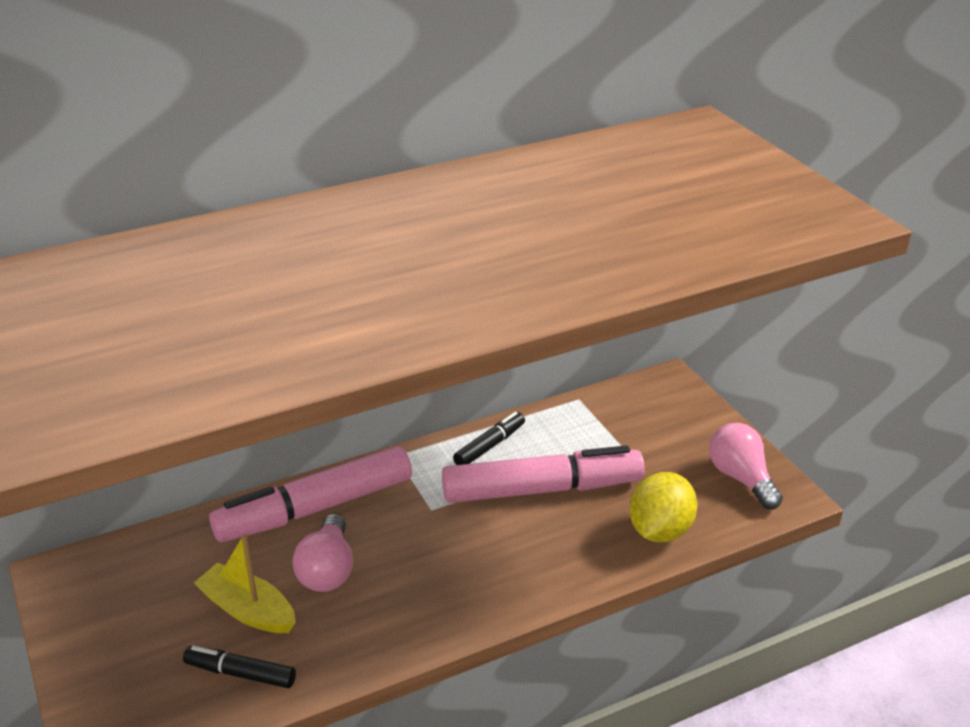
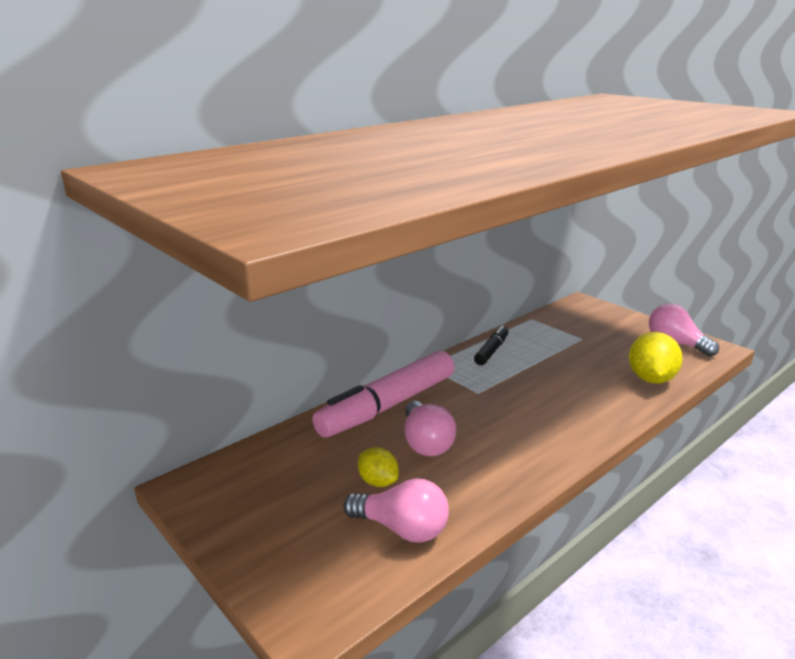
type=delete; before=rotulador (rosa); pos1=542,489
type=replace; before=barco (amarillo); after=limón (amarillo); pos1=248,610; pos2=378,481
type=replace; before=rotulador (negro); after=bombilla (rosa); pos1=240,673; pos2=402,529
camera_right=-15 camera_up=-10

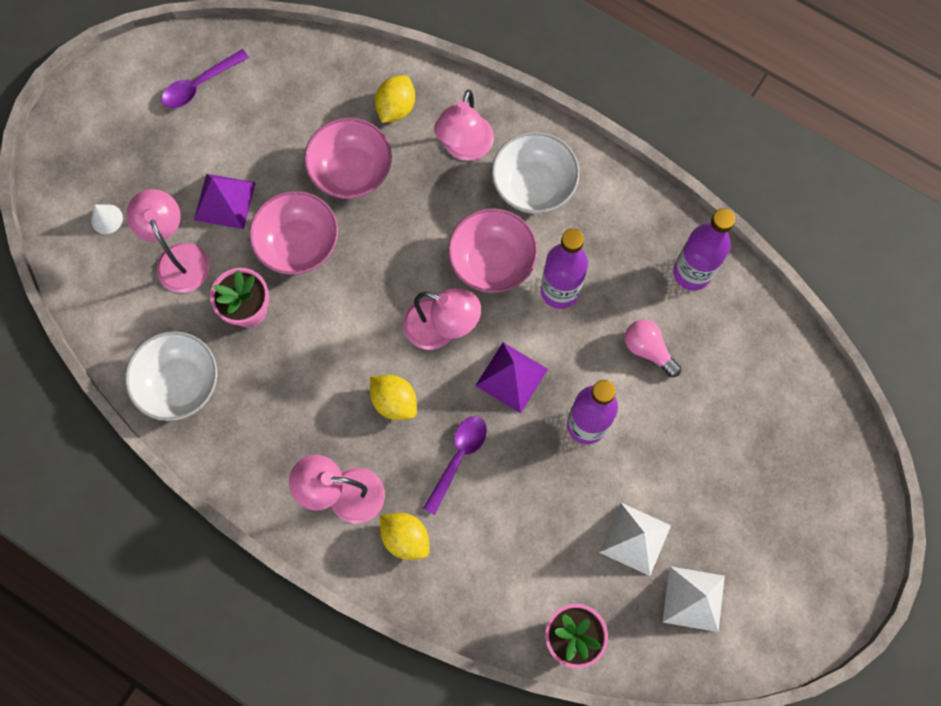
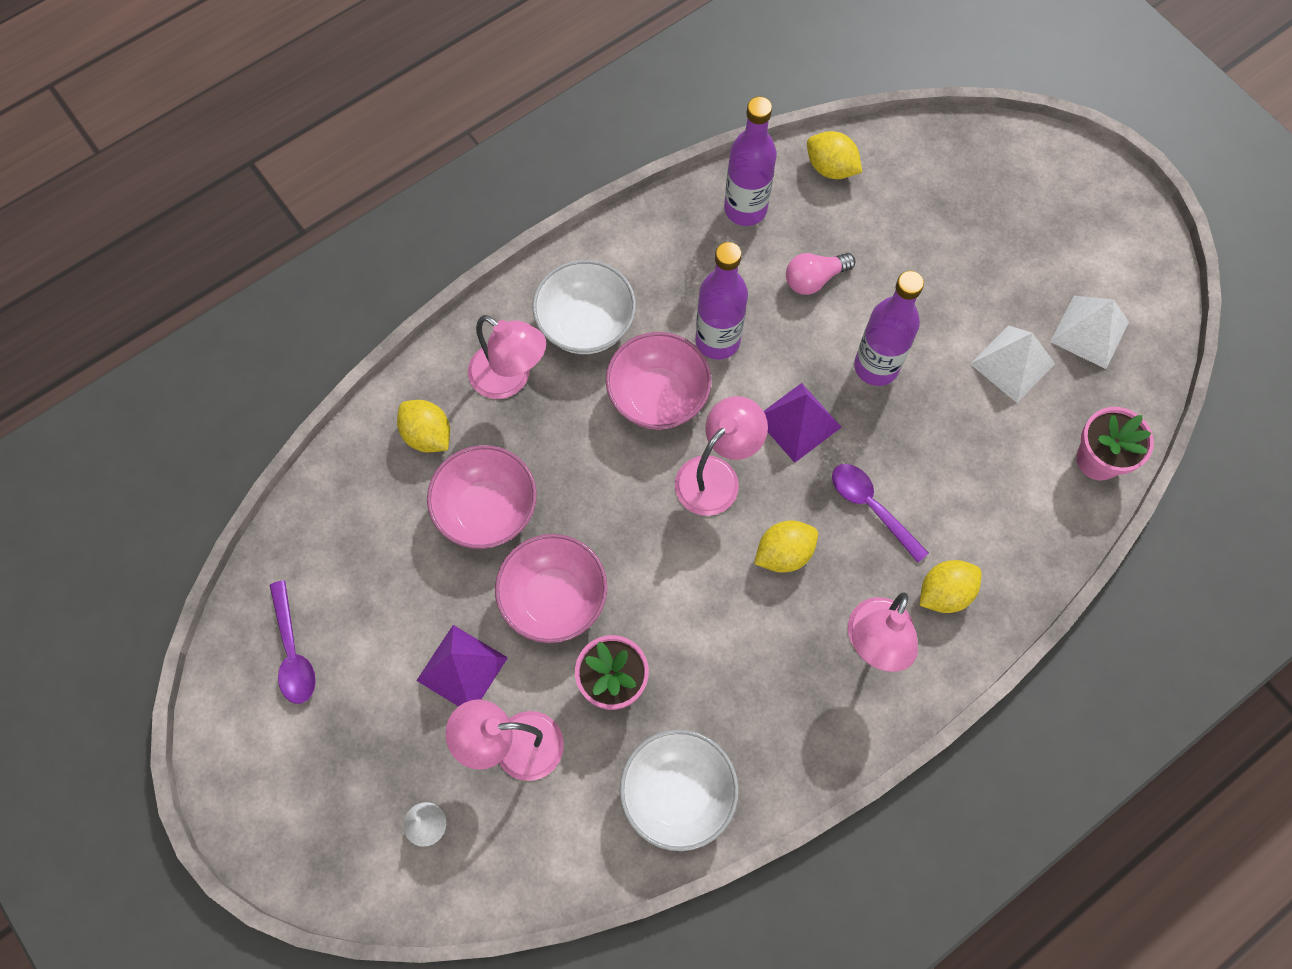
type=insert; after=limón (amarillo); pos2=831,168
camera_right=-70 camera_up=-5

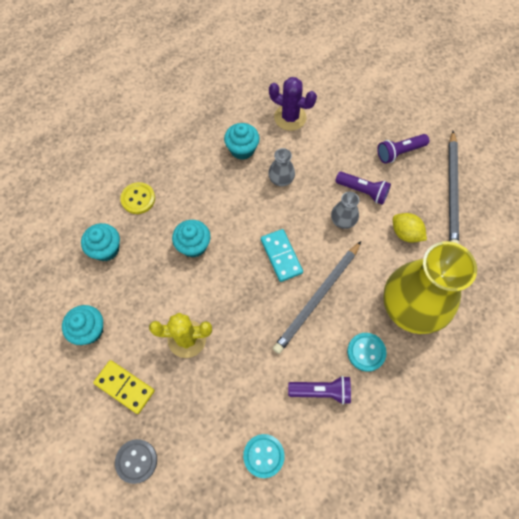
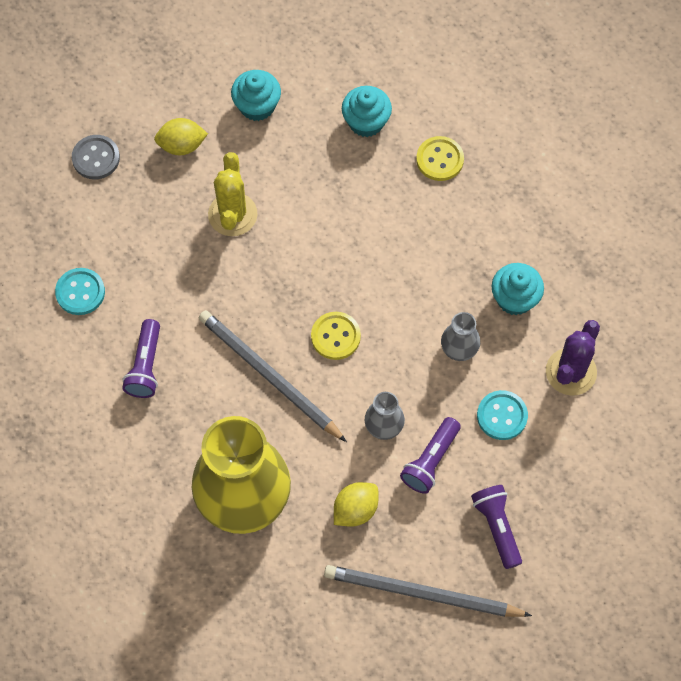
type=delete; before=magdalena (turquesa); pos1=193,245
type=replace; before=ficha de dominó (turquesa); after=botón (amarillo); pos1=281,256; pos2=335,336
type=move; before=botón (turquesa); pos1=366,352; pos2=502,416
type=replace; before=ficha de dominó (amarillo); after=limón (amarillo); pos1=124,387; pos2=182,145
camera_right=95 camera_up=0

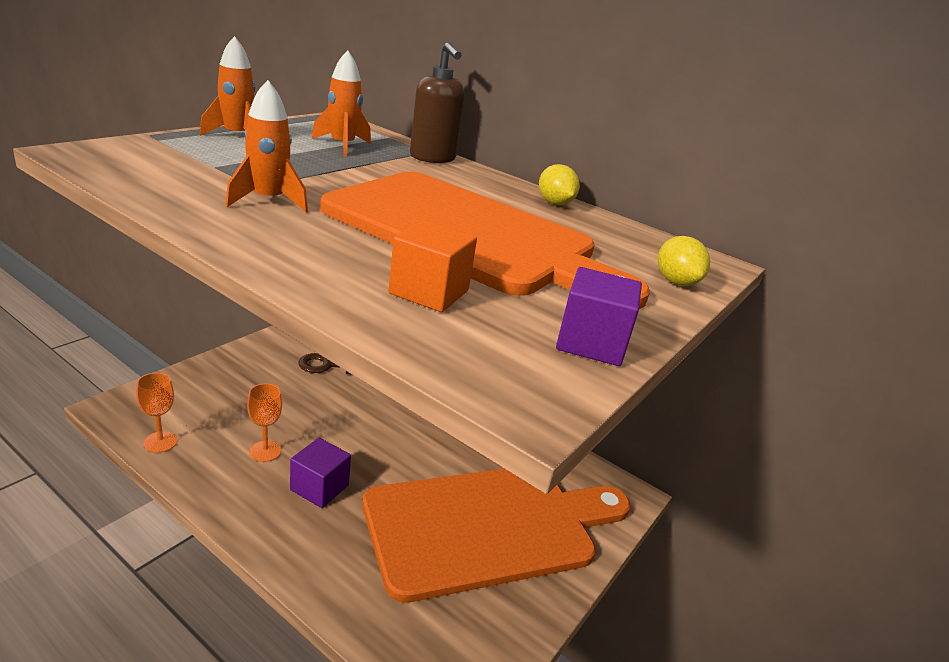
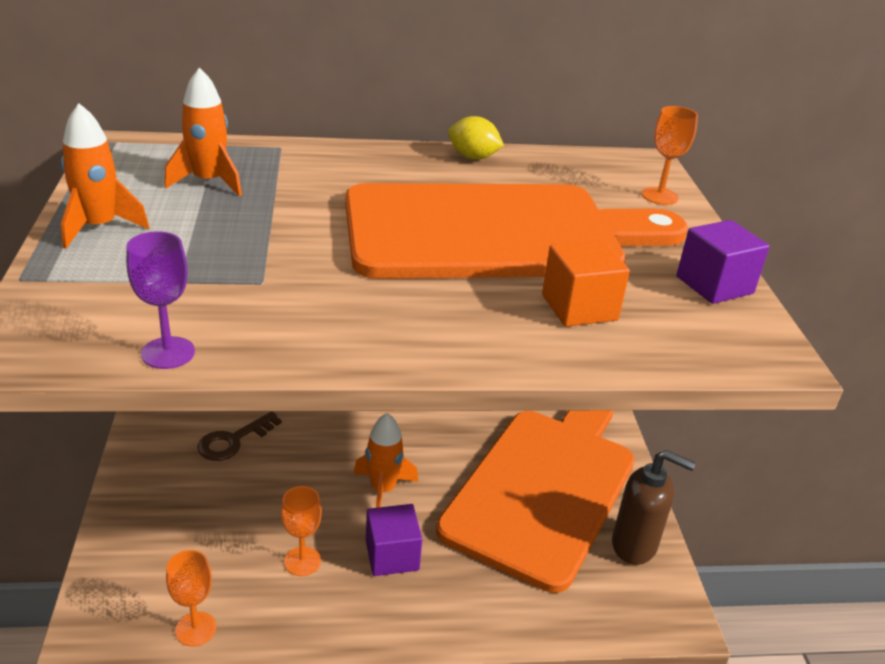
type=move; before=dispensador de jabón (marrón); pos1=432,158; pos2=634,545
type=move; before=cohete (naranja); pos1=268,201; pos2=383,489
type=replace; before=limón (amarillo); after=copa (naranja); pos1=676,282; pos2=659,196
type=insert; after=copa (morado); pos2=168,353
camera_right=-40 camera_up=5

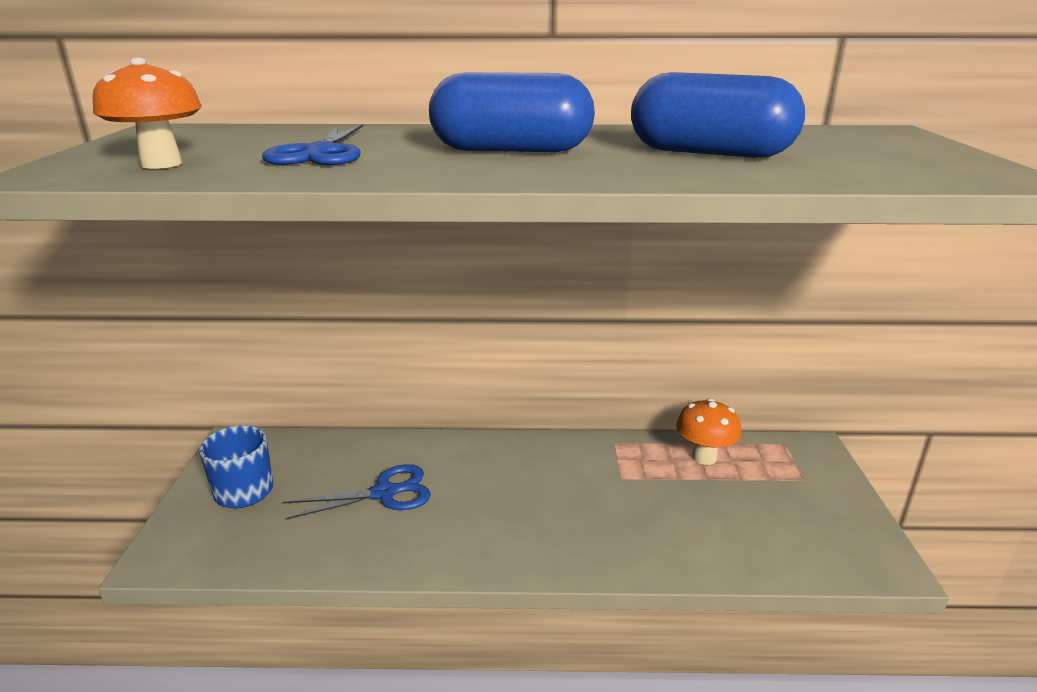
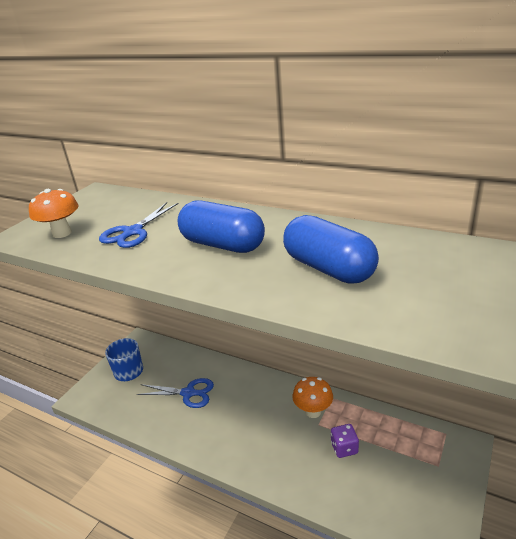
type=move; before=seta (naranja); pos1=704,457; pos2=313,411
type=insert; after=dado (morado); pos2=344,448
camera_right=30 camera_up=5

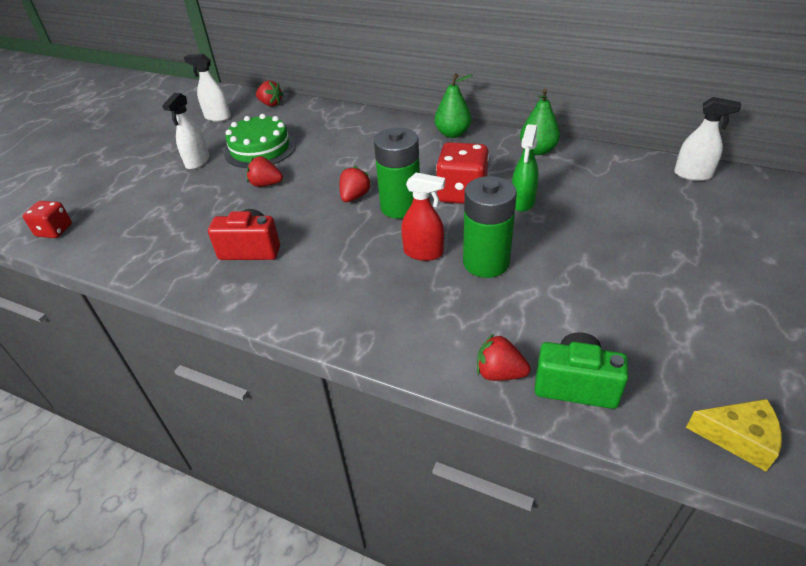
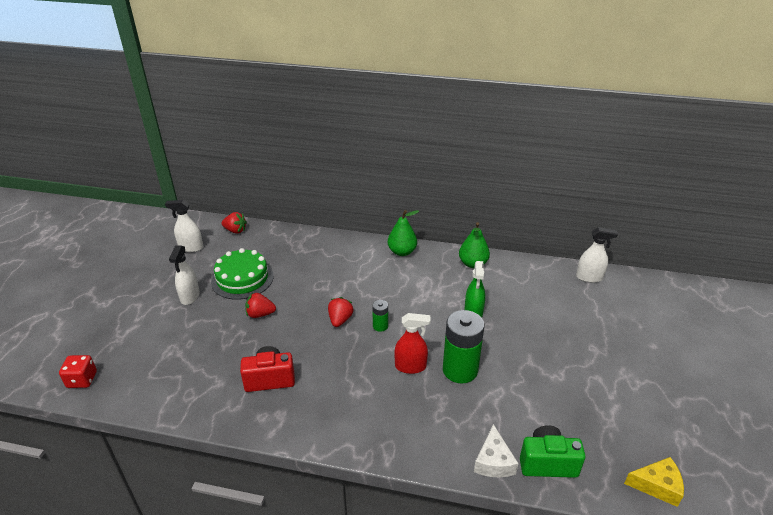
type=resize; before=pila (verde); pos1=400,207; pos2=380,326; scale=0.47
type=delete; before=dado (rojo); pos1=462,193
type=replace; before=fresa (rojo); after=queso (blanco); pos1=499,373; pos2=493,461
camera_right=-15 camera_up=-5

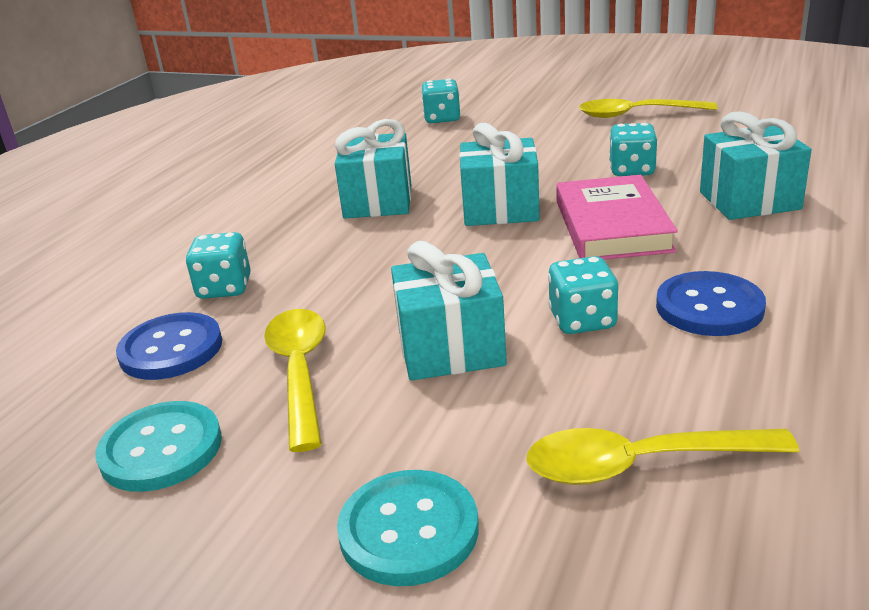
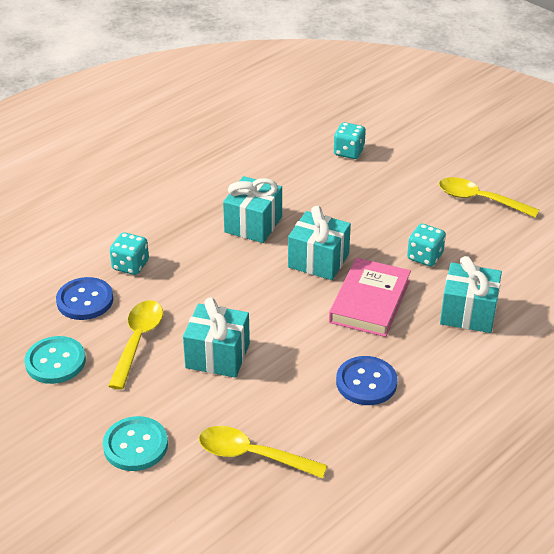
type=delete; before=dado (turquesa); pos1=582,320
camera_right=20 camera_up=10

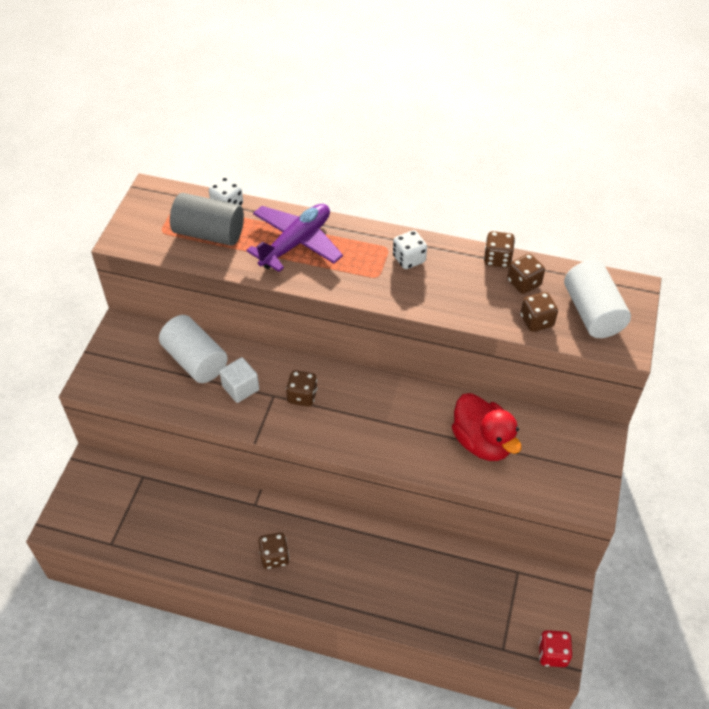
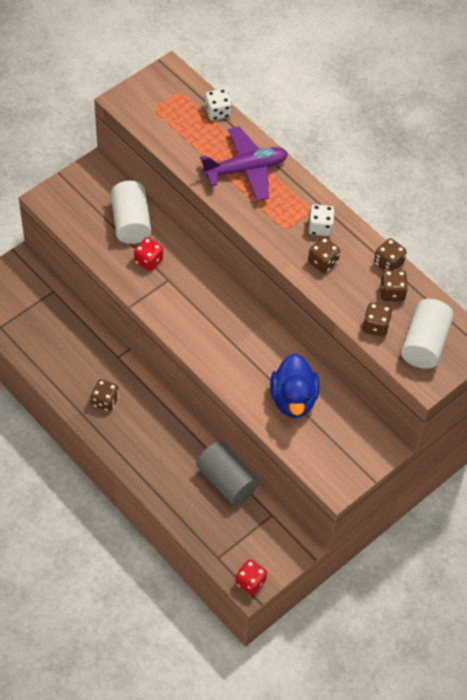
type=move; before=cilindro (gris); pos1=209,233; pos2=227,481
type=replace; before=cubo (blanco); after=dado (rojo); pos1=240,388; pos2=148,261
type=move; before=dado (marrón); pos1=302,396; pos2=323,262
type=recolor; before=pato (rojo); after=pato (azul); pos1=482,442; pos2=293,399
camera_right=30 camera_up=5

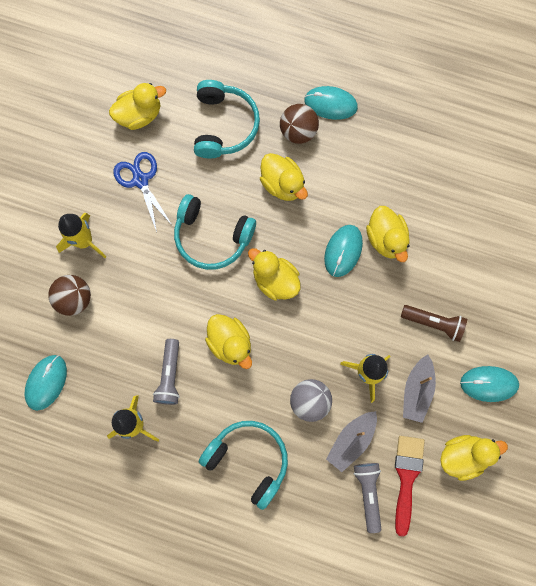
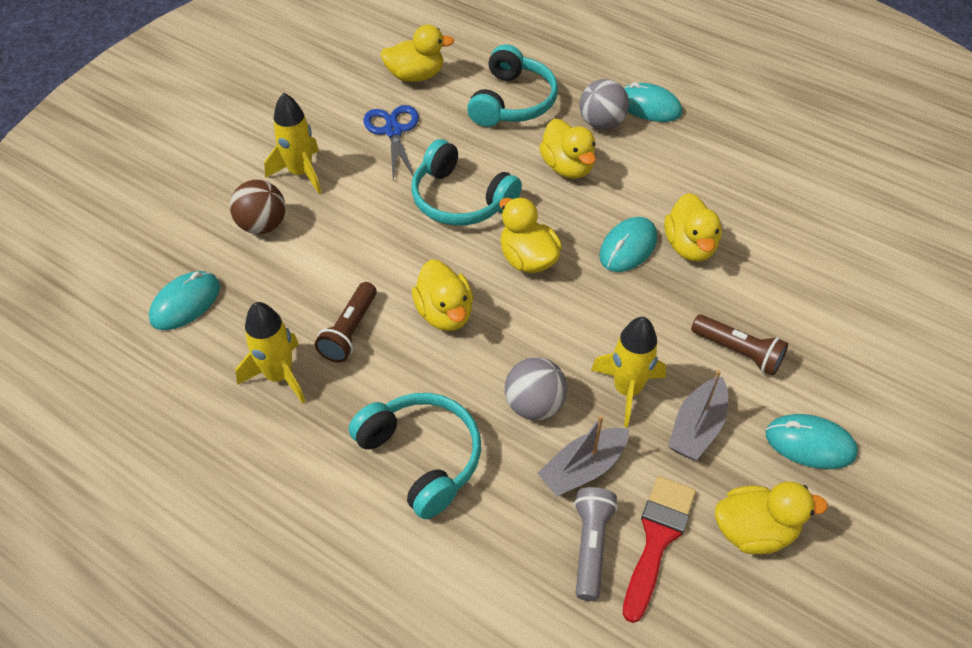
type=recolor; before=pelota (marrón); after=pelota (gris); pos1=298,131; pos2=601,123
type=recolor; before=lámpara de mano (gris); after=lámpara de mano (marrón); pos1=170,375; pos2=350,331
camera_right=15 camera_up=-25

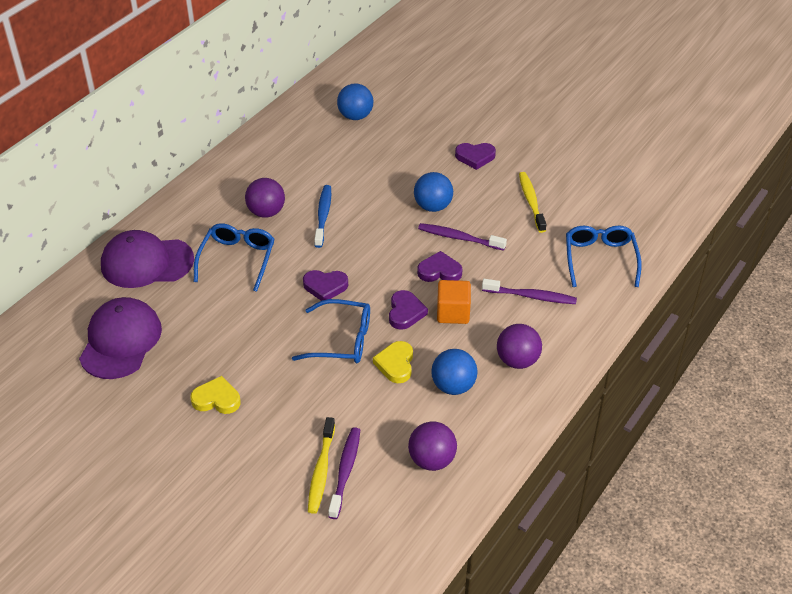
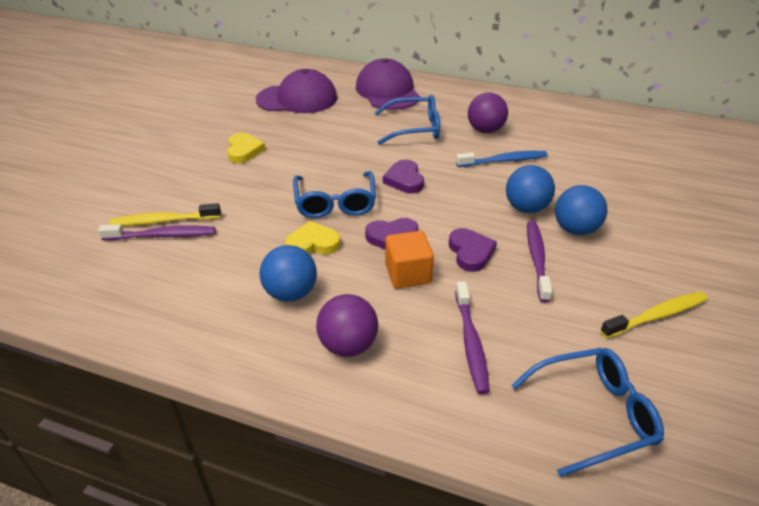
type=move; before=pelota (azul); pos1=355,116; pos2=526,208
type=delete; before=corazón (morado); pos1=475,157
type=delete; before=pelota (morado); pos1=432,460
camera_right=75 camera_up=-5

